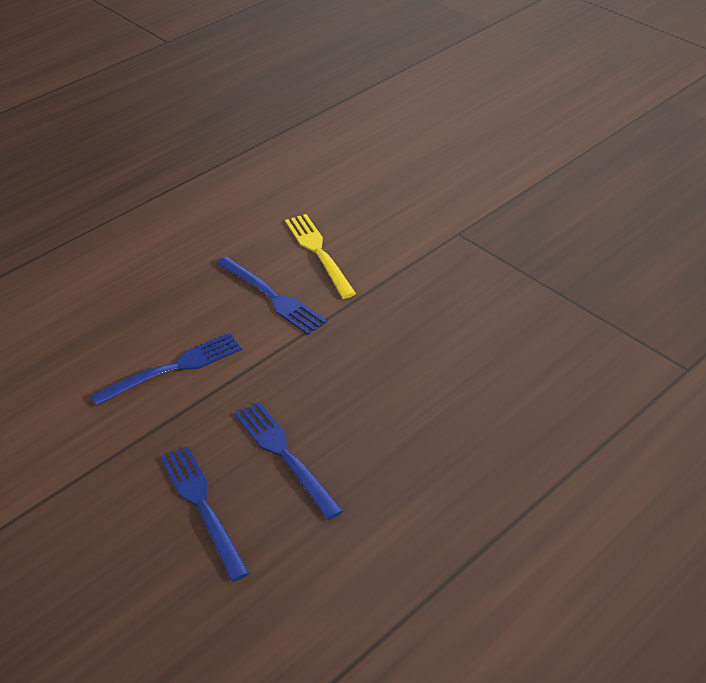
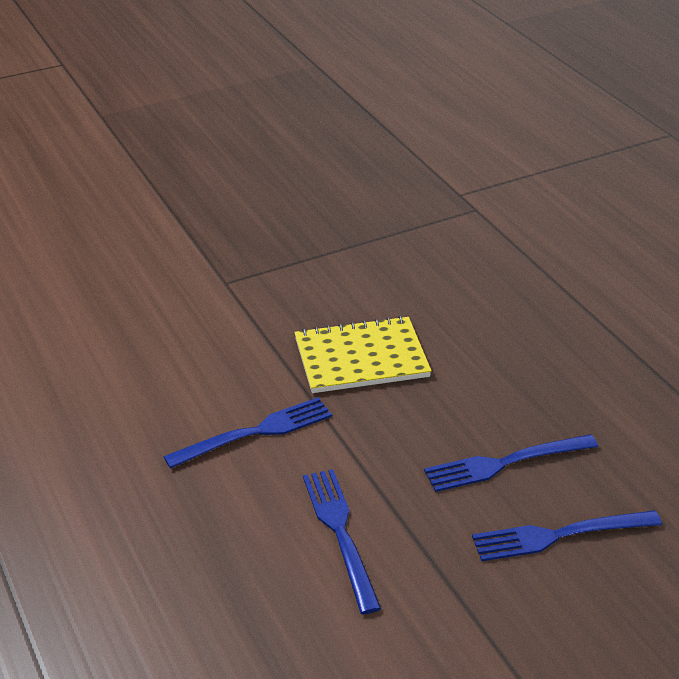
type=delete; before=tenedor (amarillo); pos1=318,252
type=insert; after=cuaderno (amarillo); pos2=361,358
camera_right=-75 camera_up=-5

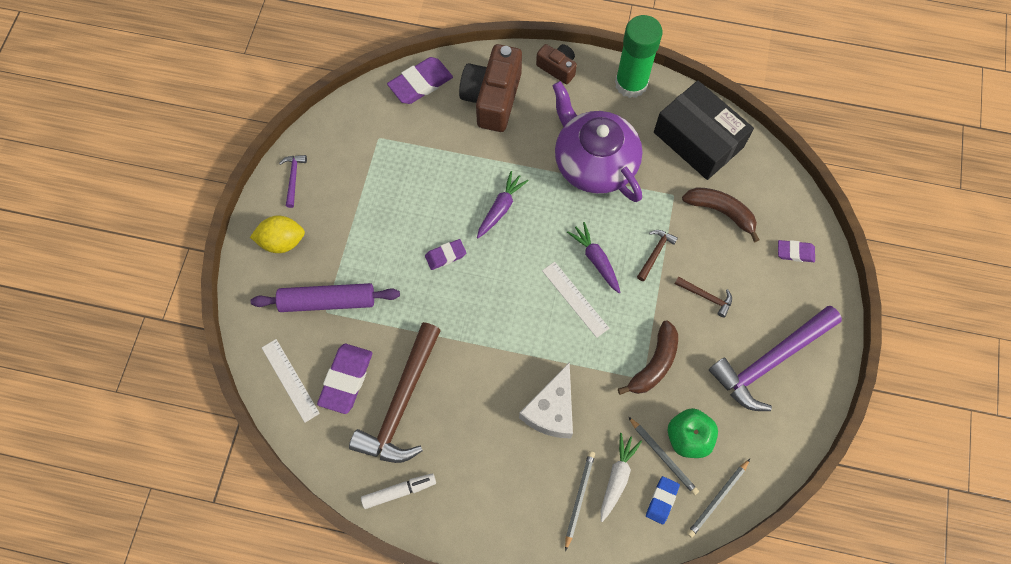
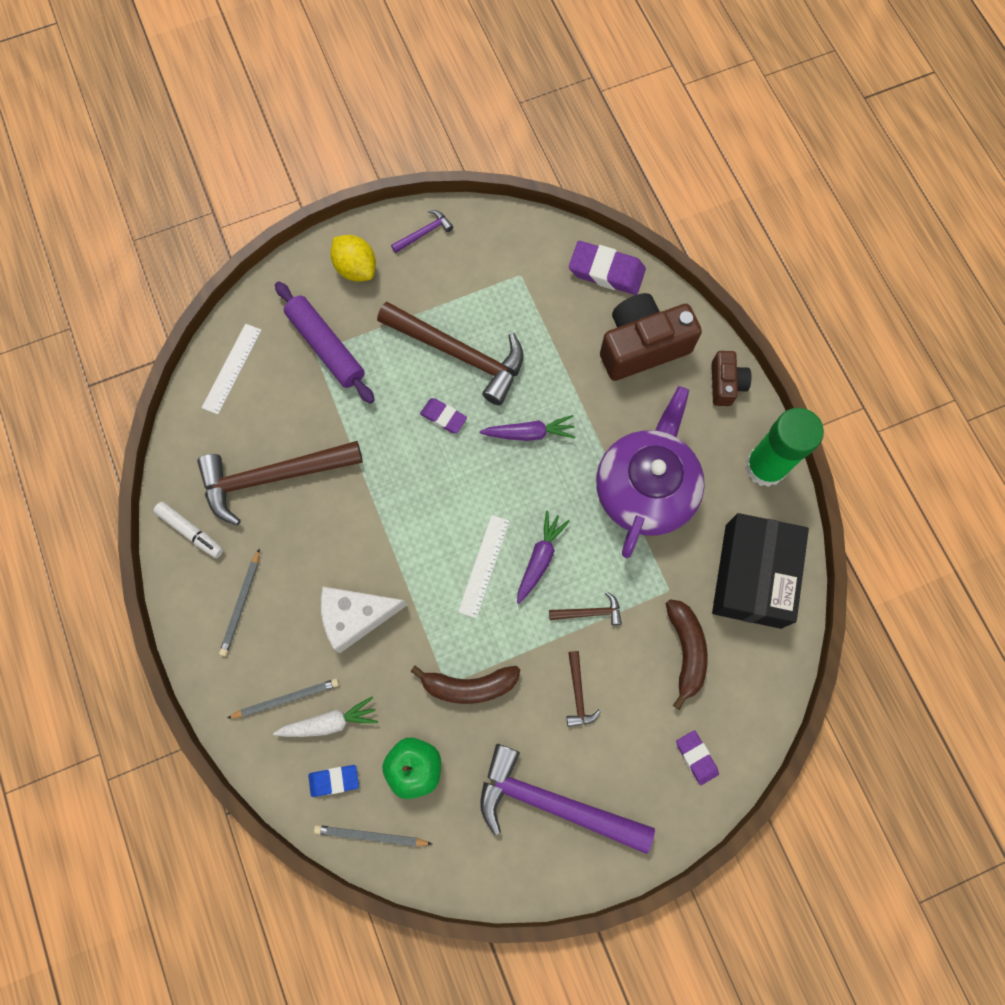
type=delete; before=goma de borrar (morado); pos1=346,379
type=move; before=lápiz (gris); pos1=663,456; pos2=241,604
type=insert; after=martillo (marrón); pos2=459,354
camera_right=55 camera_up=5

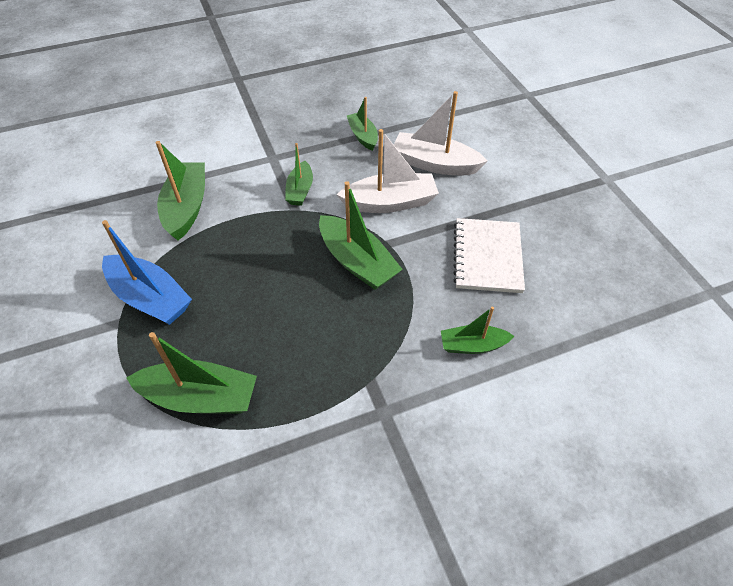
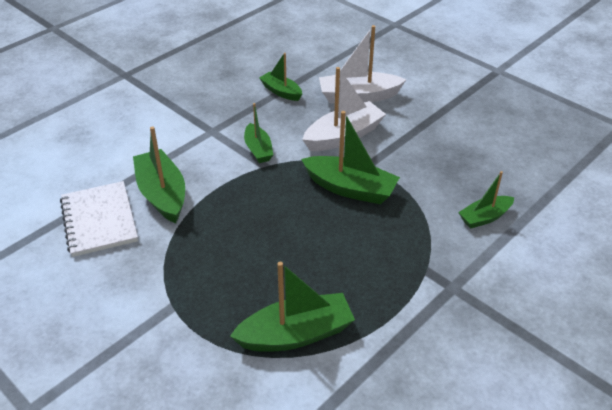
type=move; before=cuaderno (blanco); pos1=487,257; pos2=99,220
type=delete; before=barco (azul); pos1=150,298
camera_right=-25 camera_up=-10

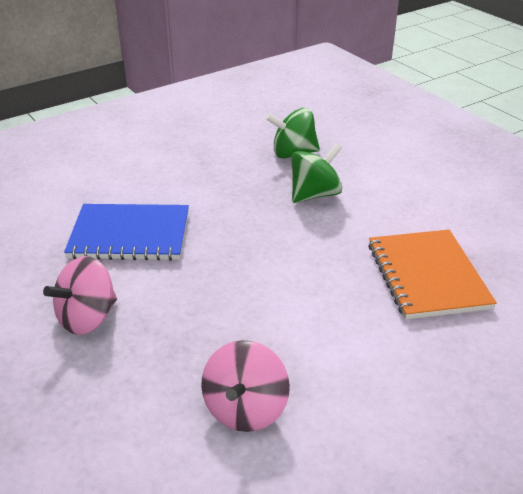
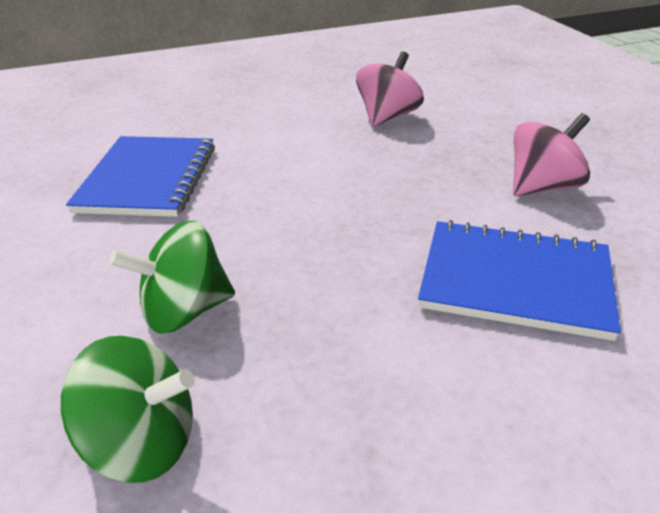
type=recolor; before=cuaderno (naranja); after=cuaderno (azul); pos1=427,276; pos2=148,179
camera_right=-165 camera_up=0

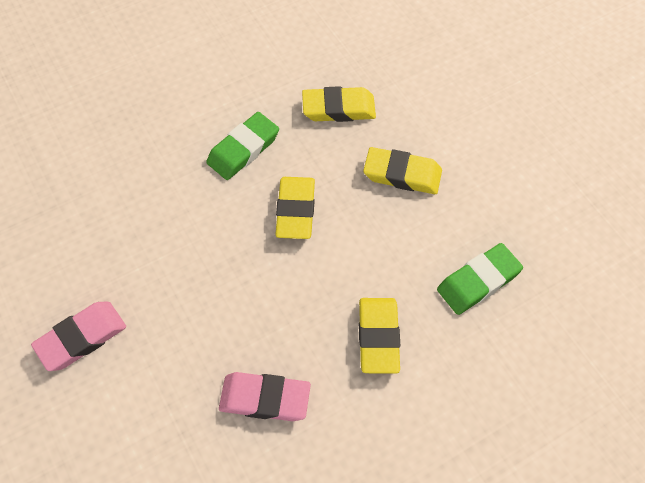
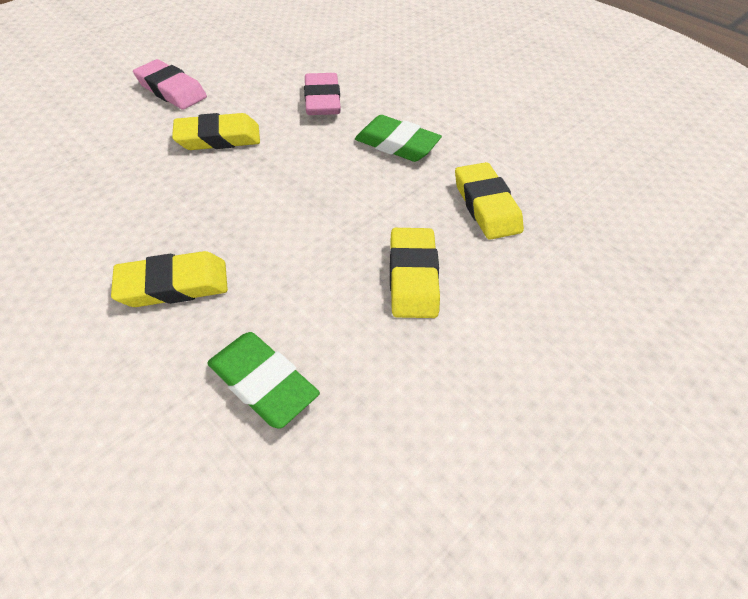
type=move; before=goma de borrar (amarillo); pos1=295,210; pos2=218,138
type=move; before=goma de borrar (rosa); pos1=265,399; pos2=322,100
camera_right=75 camera_up=-10

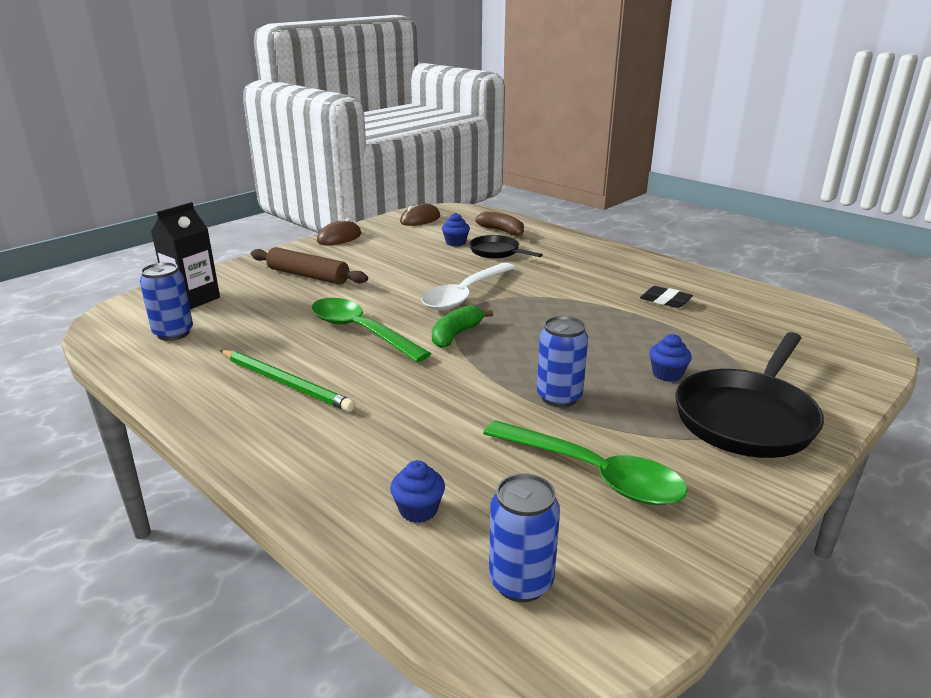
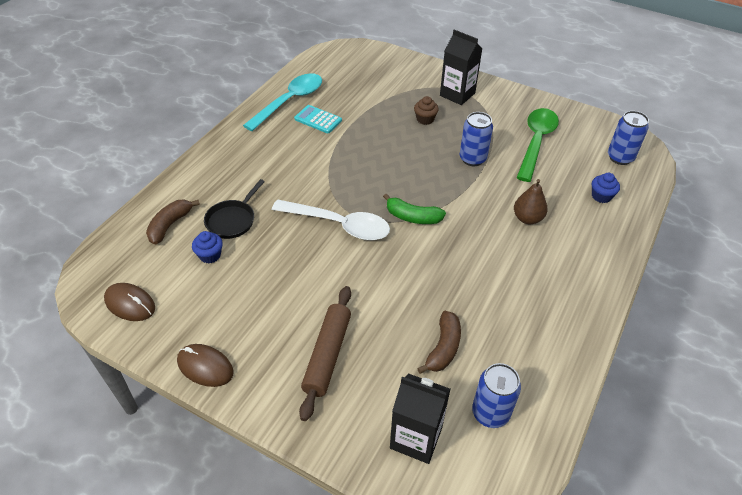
type=replace; before=goma de borrar (negro); after=calculadora (turquesa); pos1=665,301; pos2=318,120
type=delete; before=cuchara (verde); pos1=361,331
type=replace; before=sartén (negro); after=cartón de leche (negro); pos1=747,417; pos2=457,94
type=recolor; before=magdalena (azul); after=magdalena (marrón); pos1=667,374; pos2=425,119
type=delete; before=lápiz (verde); pos1=285,383
type=insert; after=cuchara (turquesa); pos2=289,102
type=insert; after=pera (marrón); pos2=527,218
type=insert; after=plátano (marrón); pos2=443,348
camera_right=-105 camera_up=20

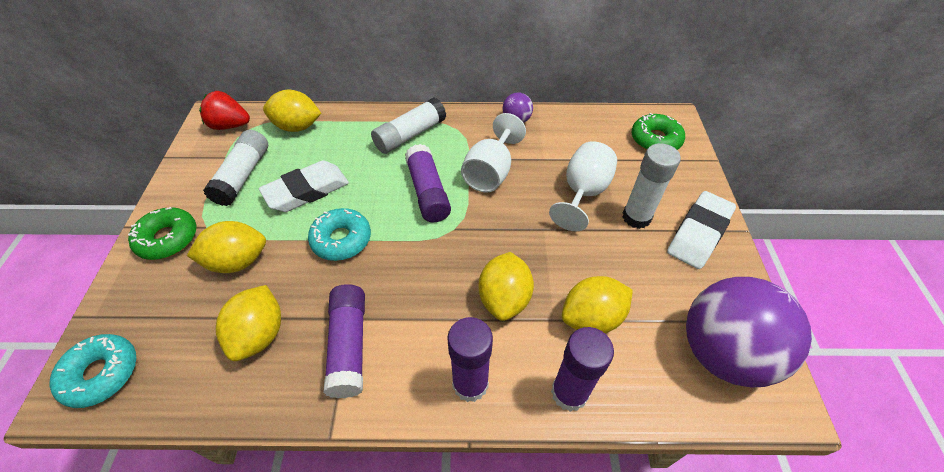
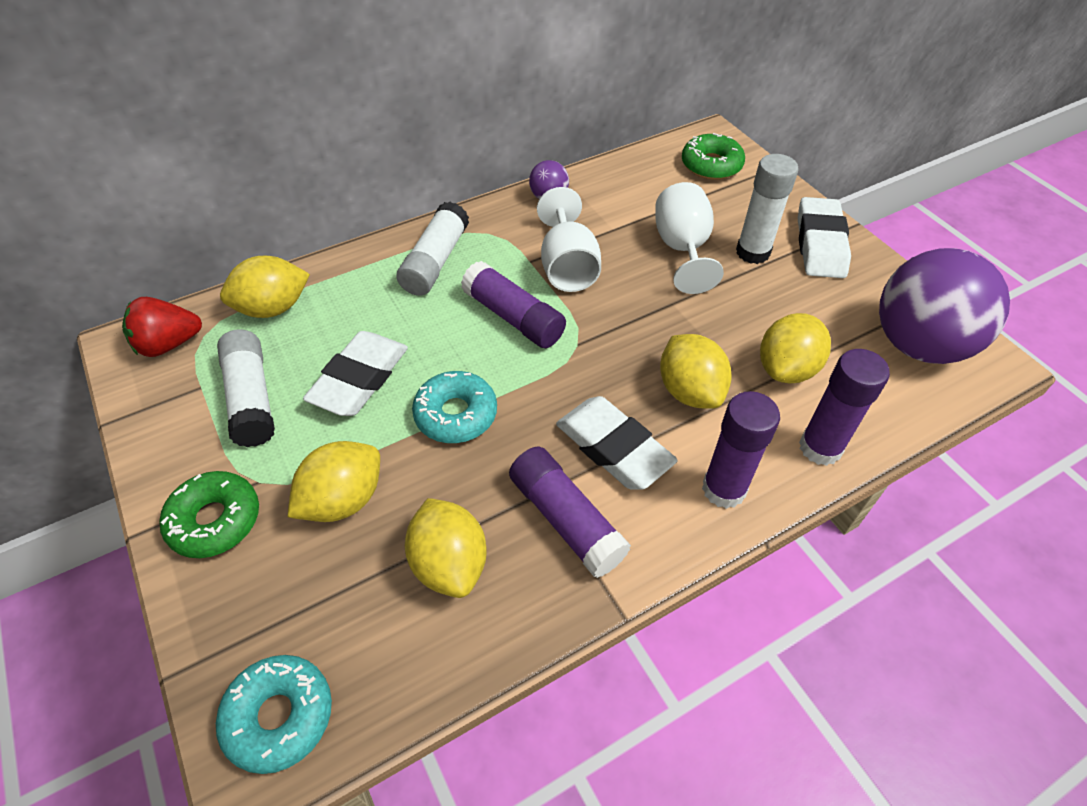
type=insert; after=goma de borrar (blanco); pos2=613,448
camera_right=-30 camera_up=0

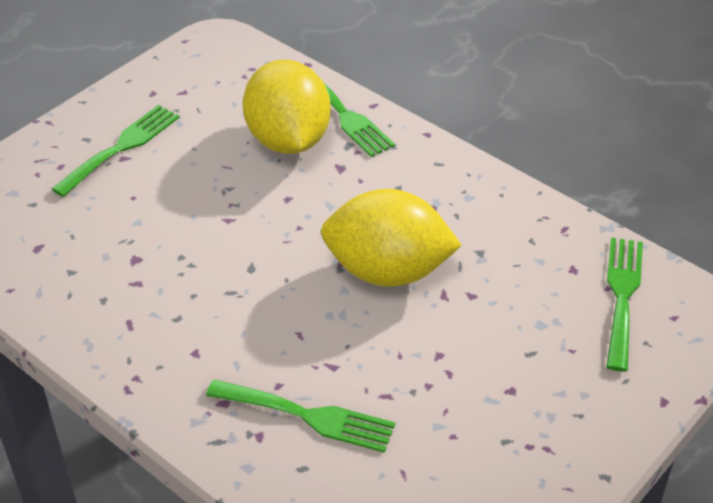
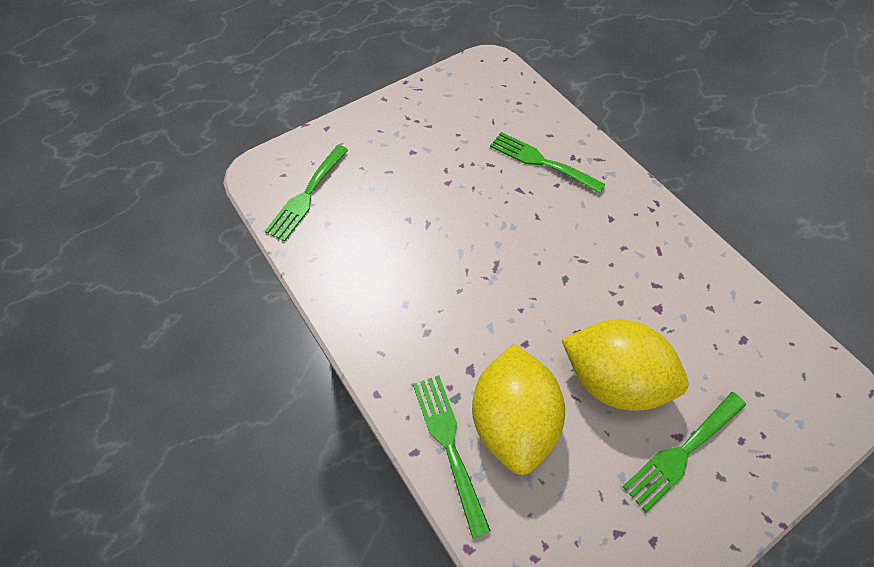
type=move; before=limón (amarillo); pos1=388,271; pos2=612,379
camera_right=-165 camera_up=15

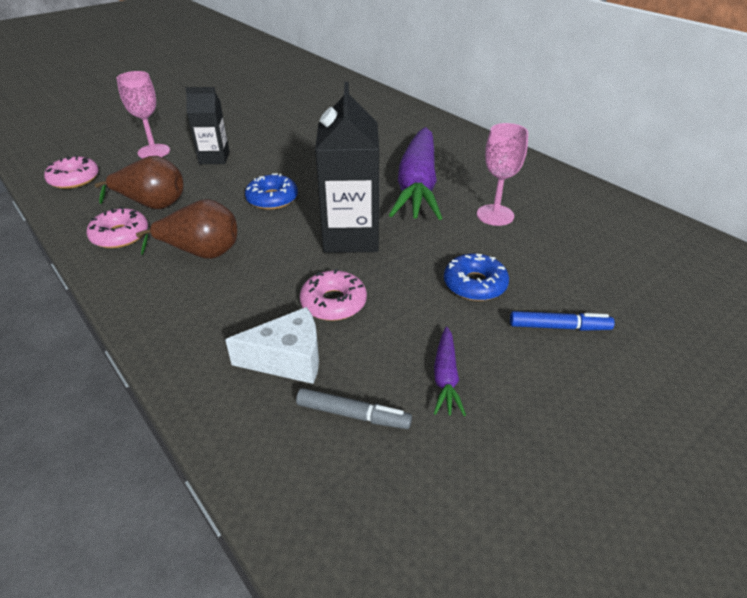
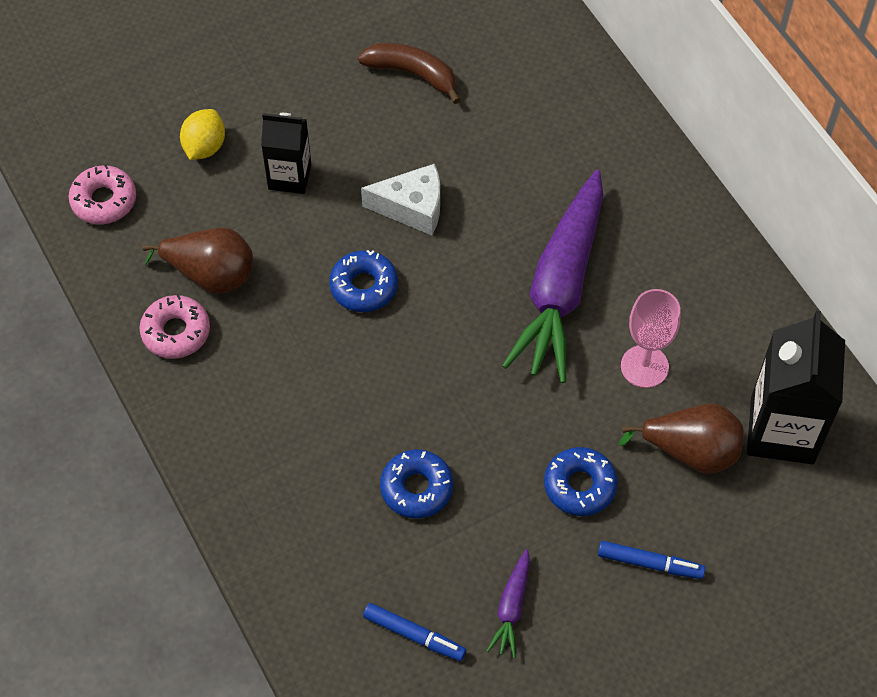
type=replace; before=copa (rosa); after=limón (amarillo); pos1=154,152; pos2=204,147
type=move; before=cartón de leche (negro); pos1=351,237; pos2=782,430
type=move; before=pera (marrón); pos1=202,253; pos2=691,451
type=recolor; before=rosquilla (rosa); after=rosquilla (azul); pos1=333,303; pos2=416,488
type=move; before=queso (blanco); pos1=288,359; pos2=412,208
type=recolor; before=rotulador (gris); after=rotulador (azul); pos1=352,414; pos2=414,635
type=insert; after=plátano (marrón); pos2=413,74
camera_right=10 camera_up=20

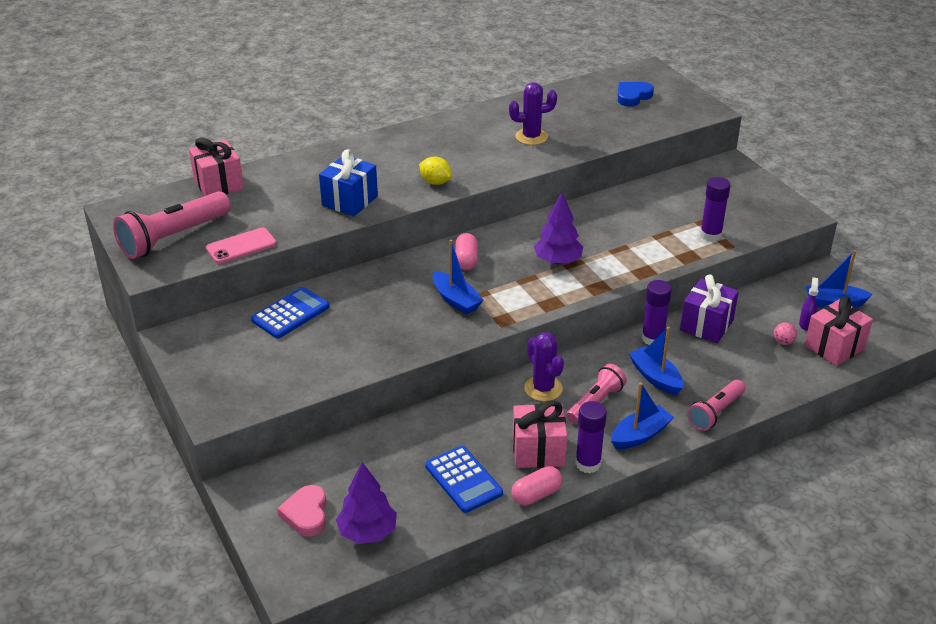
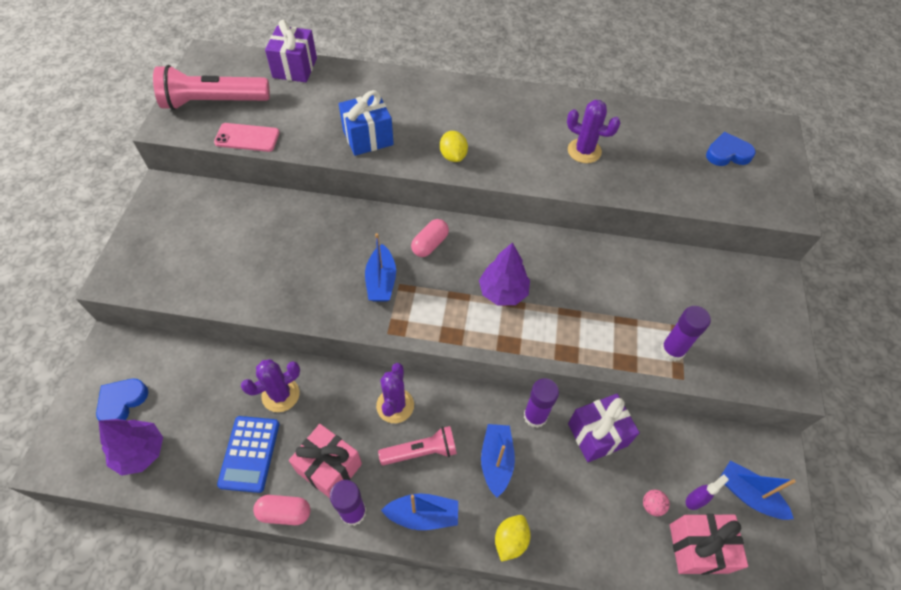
type=recolor; before=regalo (rosa); after=regalo (morado); pos1=218,184; pos2=295,68
type=delete; before=calculadora (azul); pos1=290,313
type=replace; before=lámpara de mano (rosa); after=limón (amarillo); pos1=715,413; pos2=510,540
type=recolor; before=corazón (rosa); after=corazón (azul); pos1=306,514; pos2=122,402
type=insert; after=cactus (morado); pos2=280,395
camera_right=35 camera_up=20

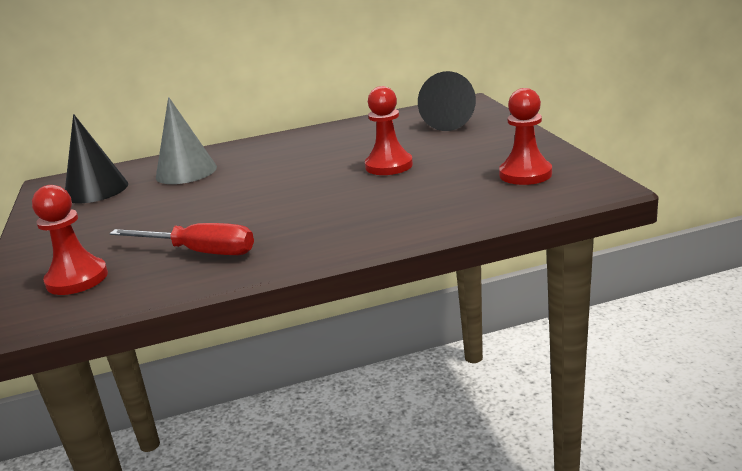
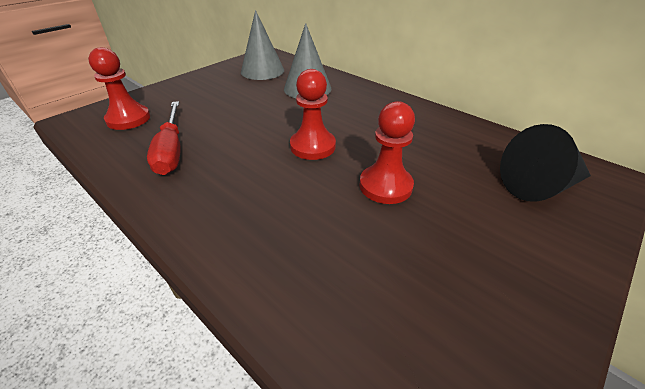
type=move; before=peón (rojo); pos1=525,174; pos2=312,146
type=recolor; before=cono (negro); after=cono (gris); pos1=96,190; pos2=262,71
camera_right=55 camera_up=15

